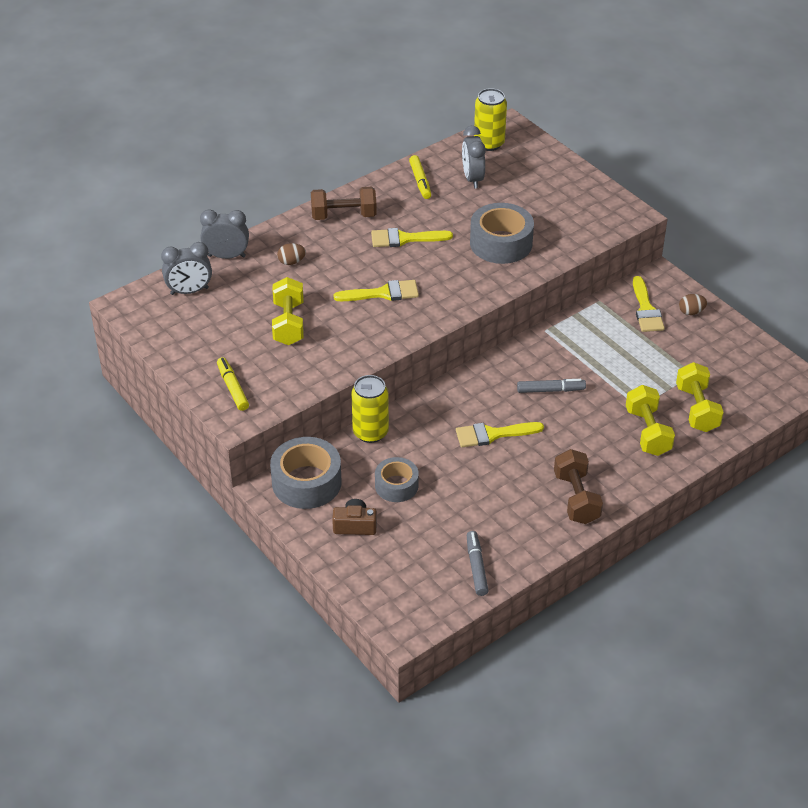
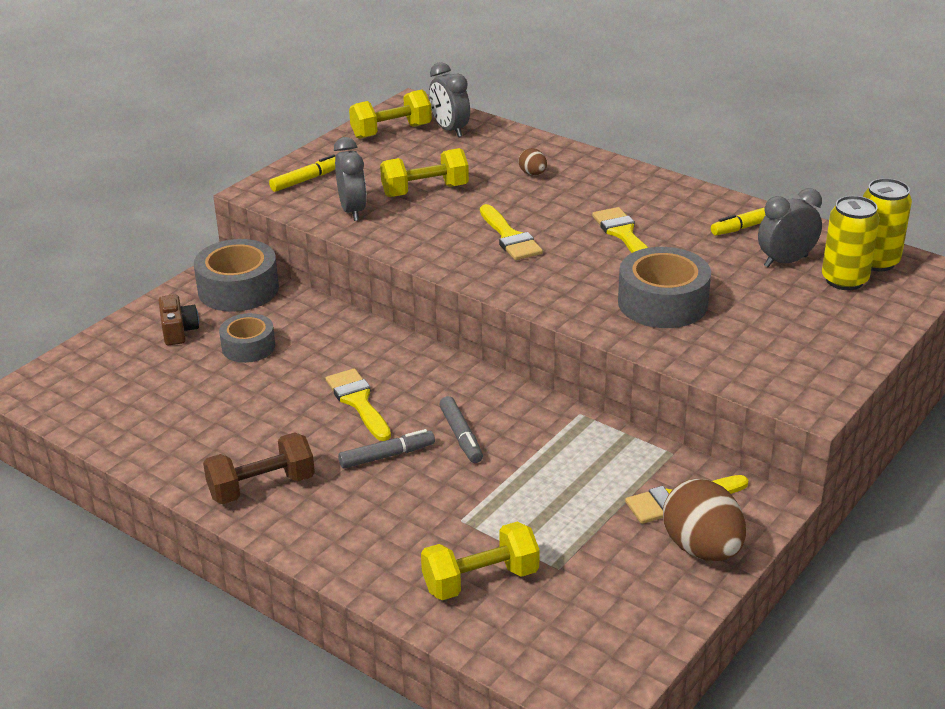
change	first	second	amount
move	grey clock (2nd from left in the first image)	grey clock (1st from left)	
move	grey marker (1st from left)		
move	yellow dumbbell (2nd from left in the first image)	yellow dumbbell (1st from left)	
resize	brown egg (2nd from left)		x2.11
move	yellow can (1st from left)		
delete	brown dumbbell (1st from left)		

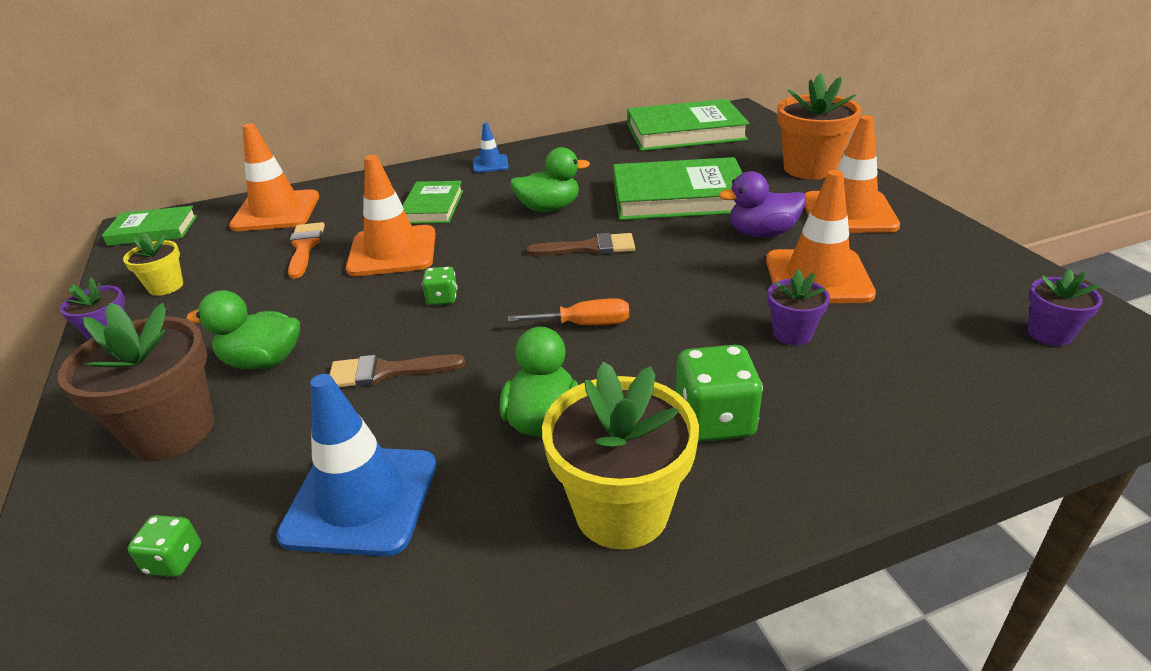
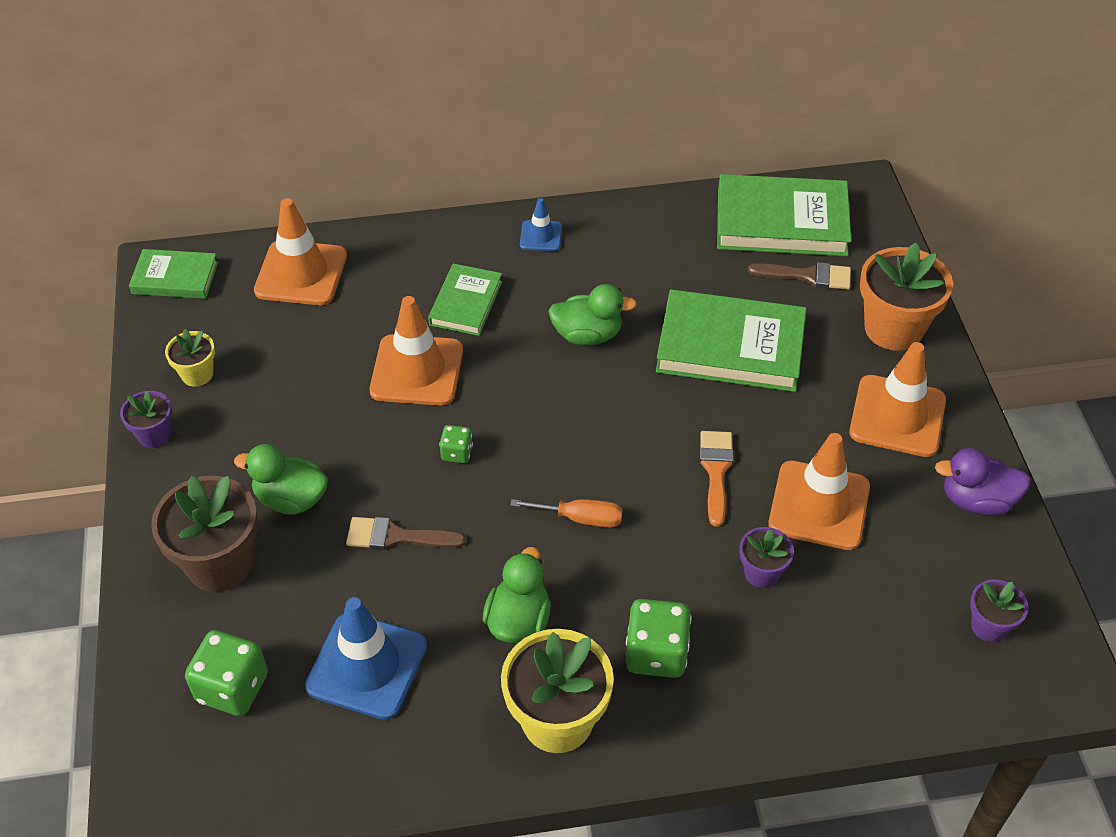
change	first	second	amount
resize	green dice (1st from left)		x1.86
move	orange brush		
move	brown brush (2nd from left)		
move	purple duck		

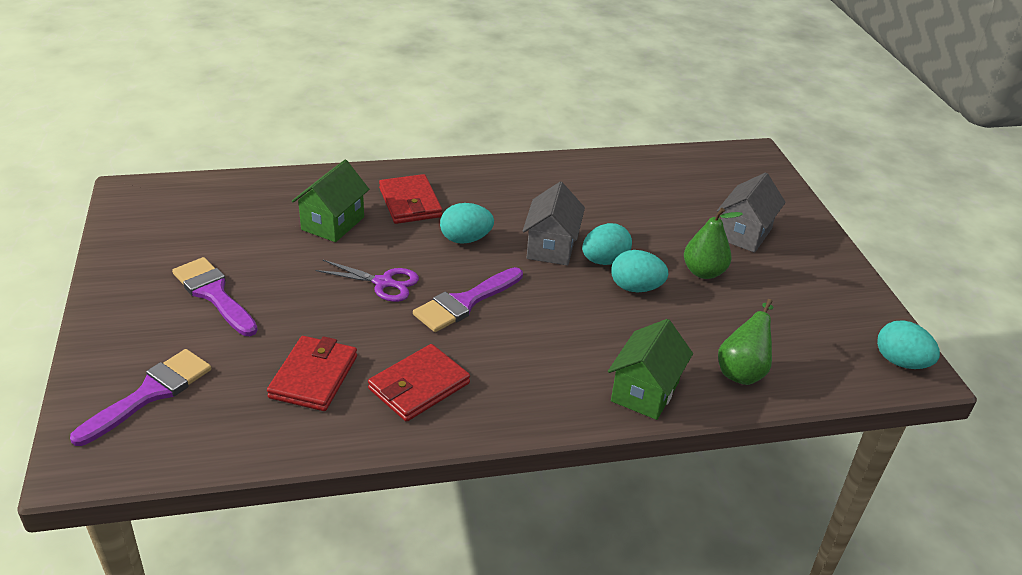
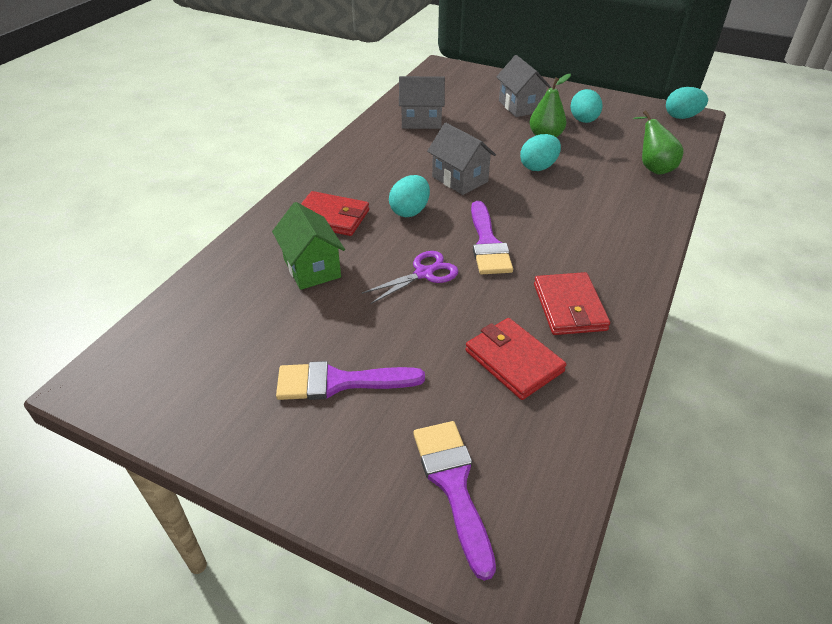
change	first	second	amount
insert		grey house (1st from left)	
move	turquoise egg (2nd from left in the first image)	turquoise egg (3rd from left)	
delete	green house (2nd from left)		

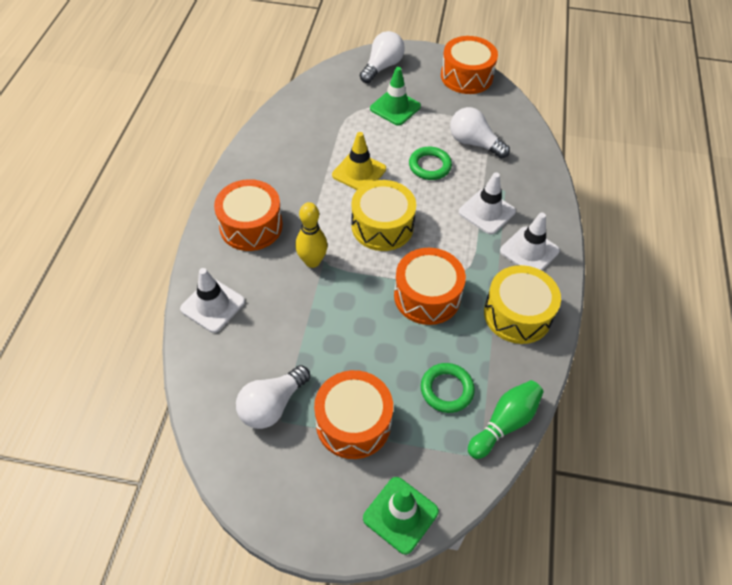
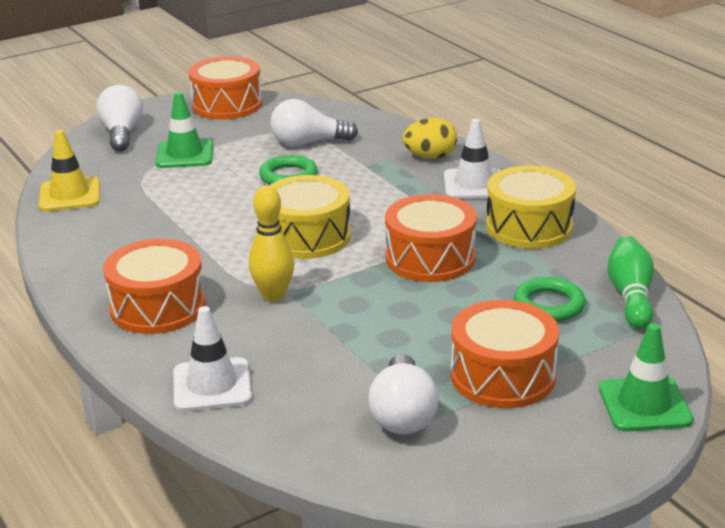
change	first	second	amount
move	yellow traffic cone		
insert		yellow egg	
delete	white traffic cone (2nd from left)		

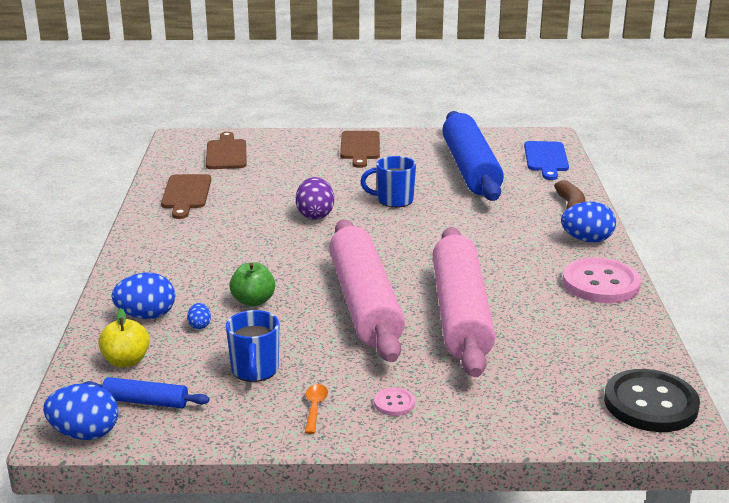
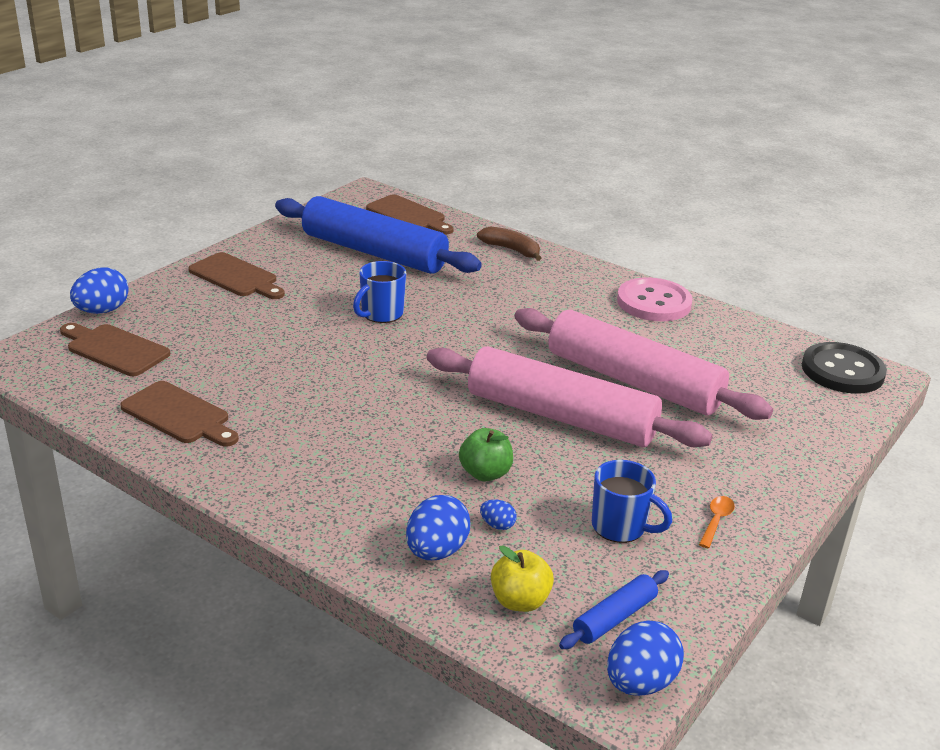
change	first	second	amount
move	blue egg (4th from left in the first image)	blue egg (1st from left)	
recolor	blue cutting board	brown cutting board (4th from left)	
rotate	orange spoon		75 degrees clockwise
delete	purple egg		
delete	pink button (1st from left)		

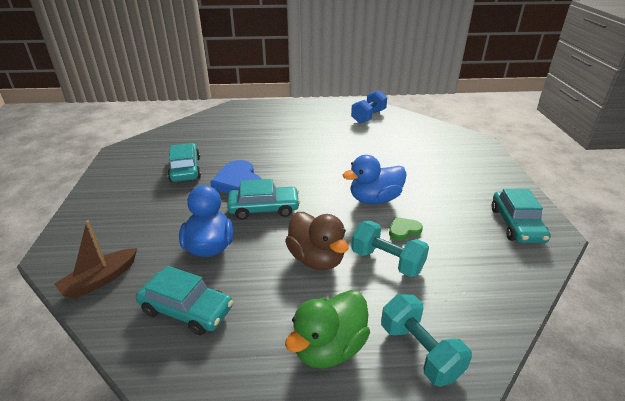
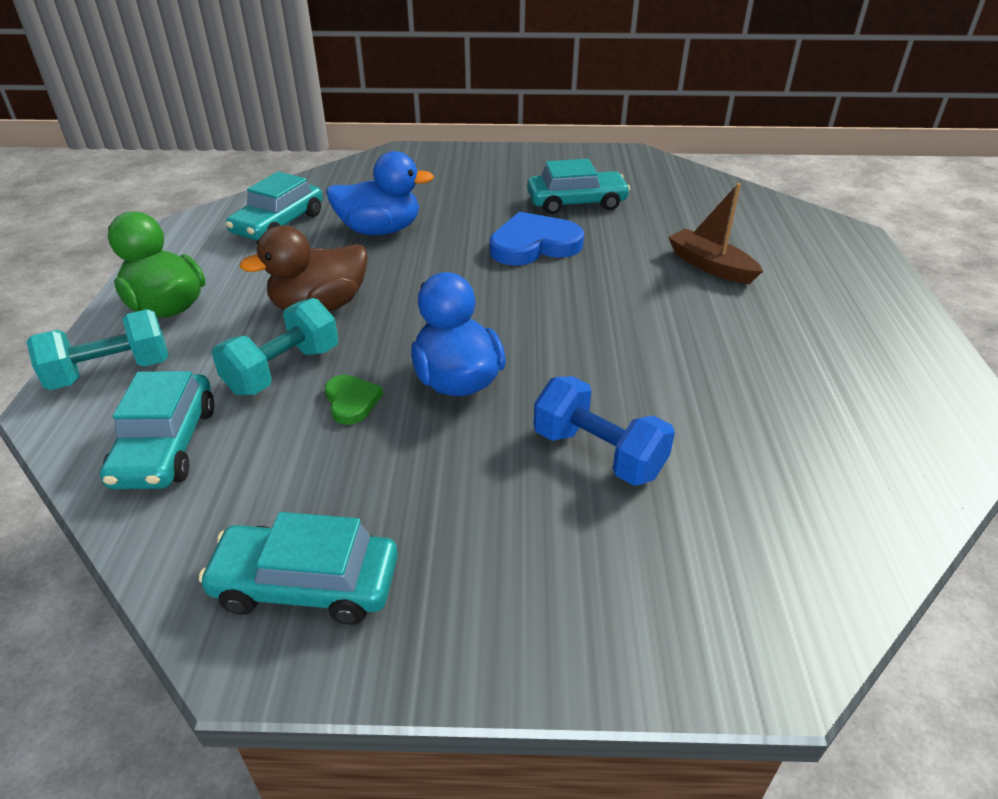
change	first	second	amount
move	turquoise car (3rd from left in the first image)	turquoise car (1st from left)	
move	blue dumbbell		
move	brown boat		

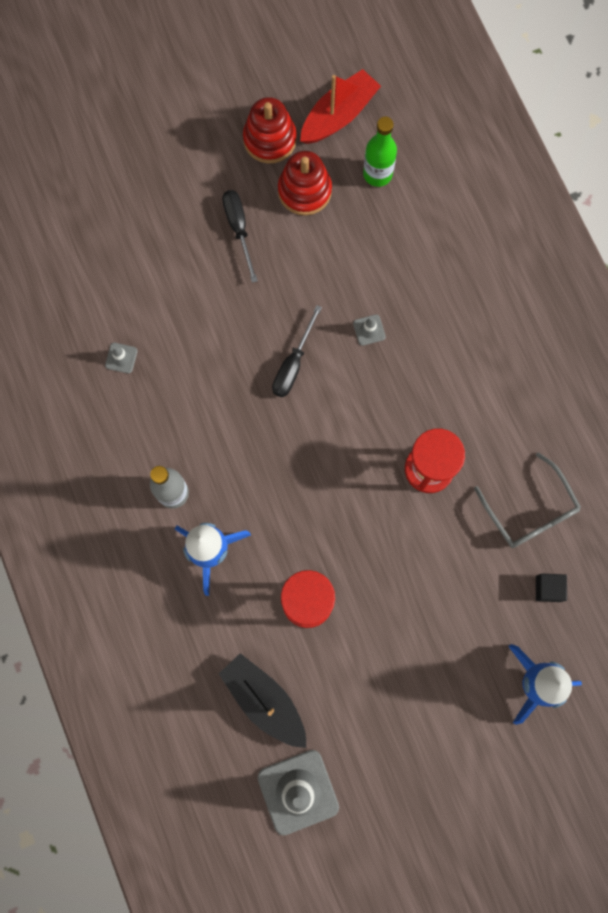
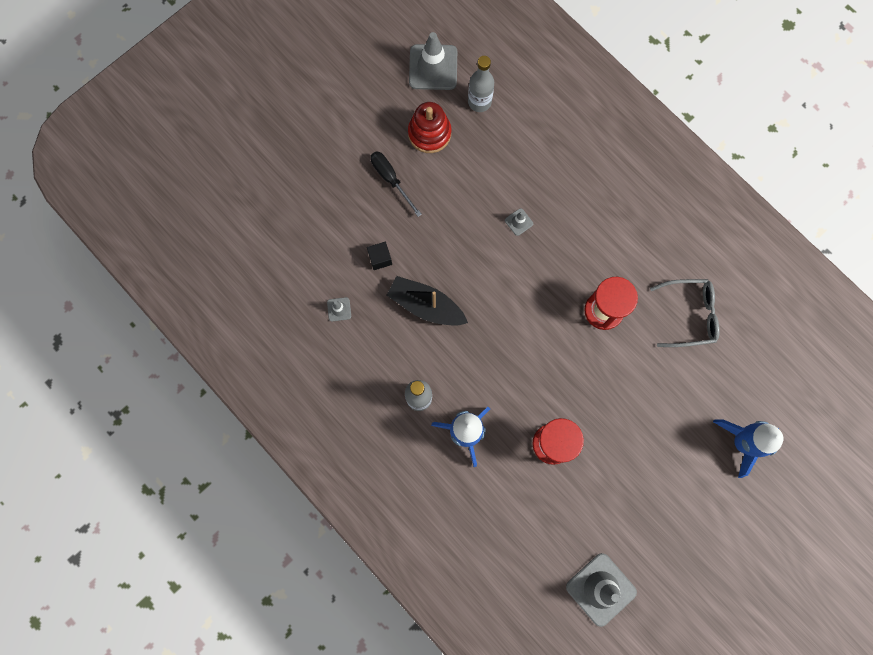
change	first	second	amount
move	black cube		
move	black boat		
replace	red boat	grey traffic cone (2nd from left)	
recolor	green bottle	grey bottle (2nd from left)	
rotate	grey glasses		45 degrees counterclockwise
delete	red stacking toy (1st from left)		
delete	black screwdriver (2nd from left)		

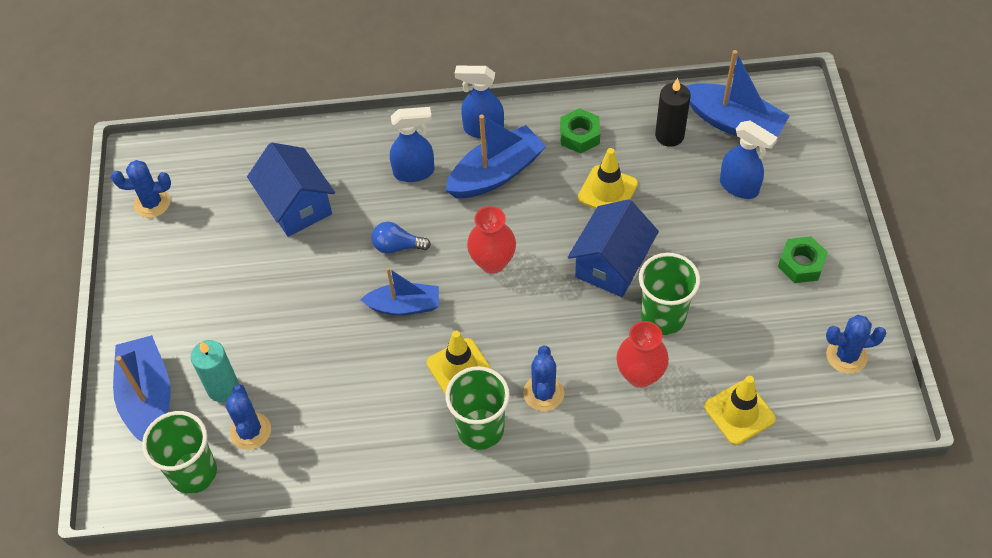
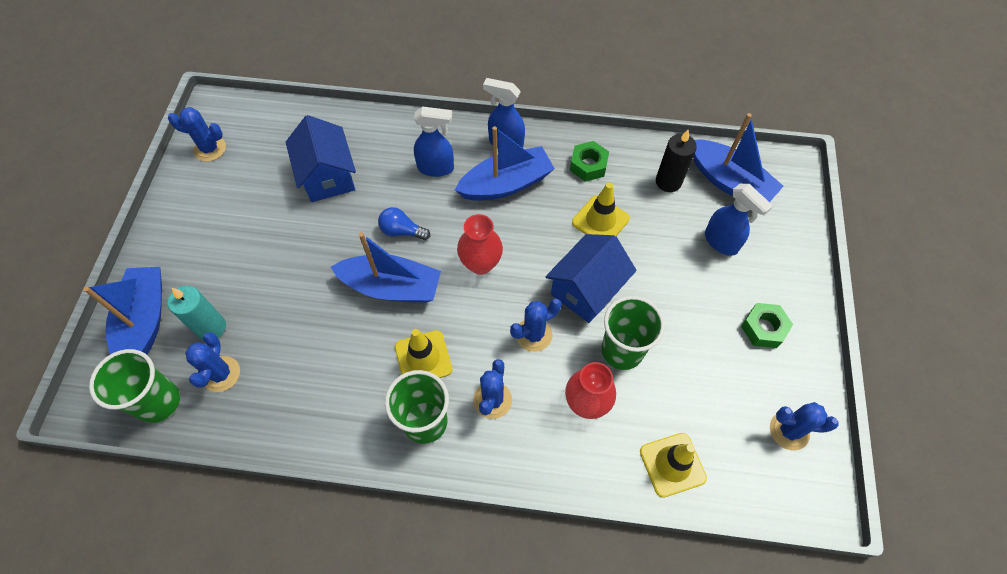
change	first	second	amount
resize	blue boat (2nd from left)		x1.51
insert		blue cactus (4th from left)	

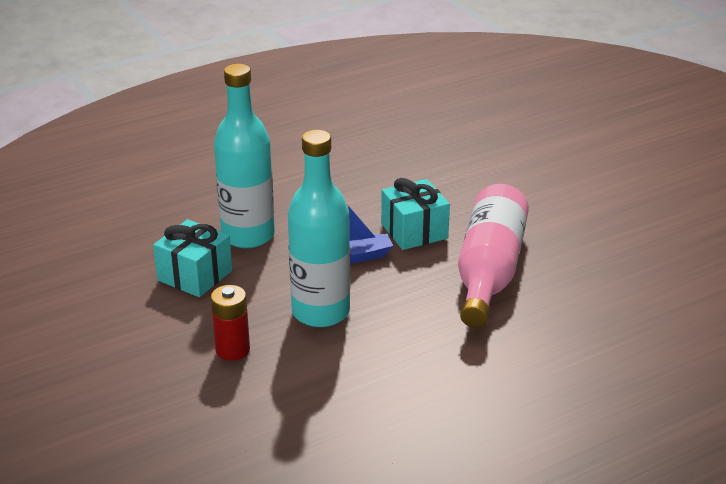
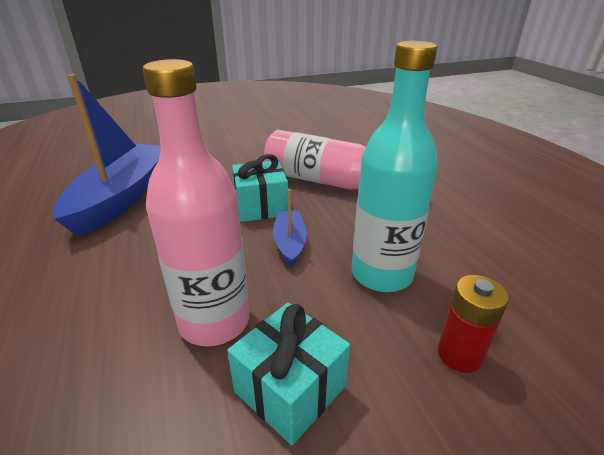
change	first	second	amount
insert		blue boat (1st from left)	
recolor	turquoise bottle (1st from left)	pink bottle (1st from left)	

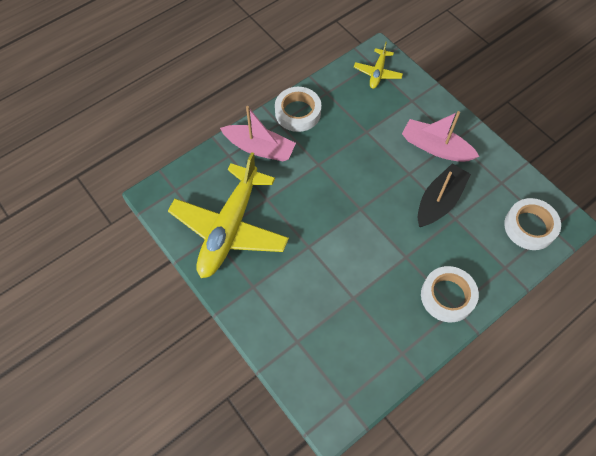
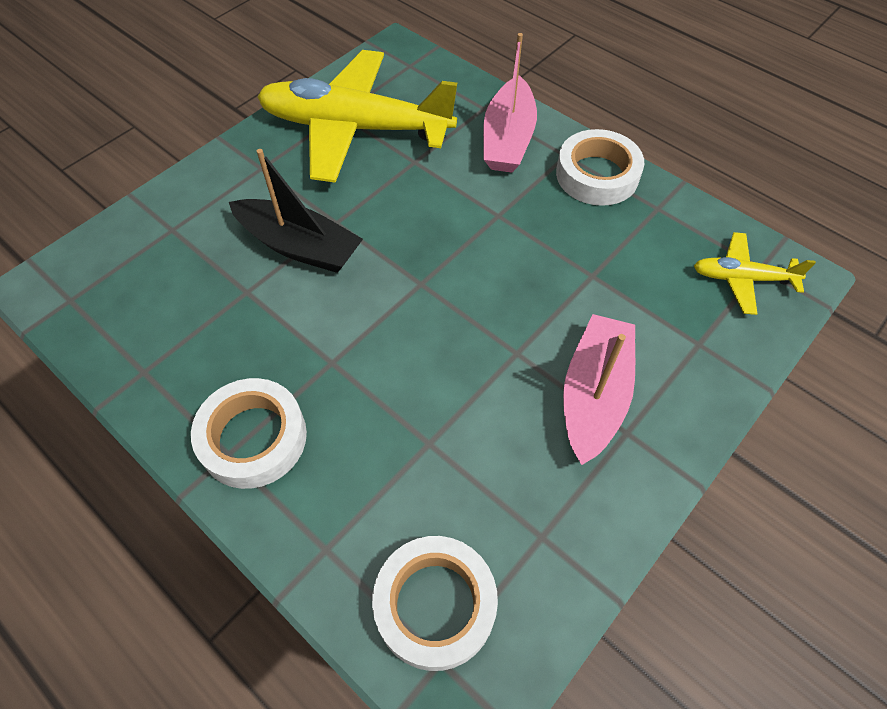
change	first	second	amount
move	black boat		

